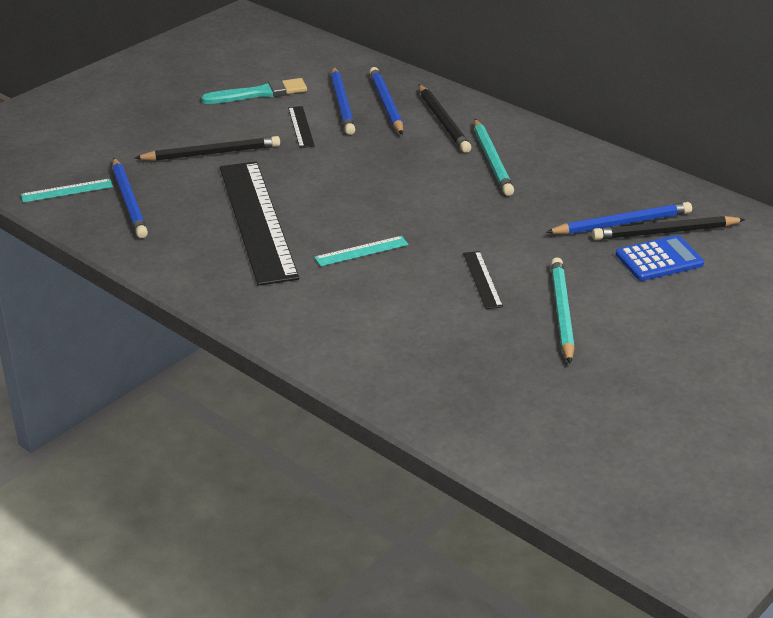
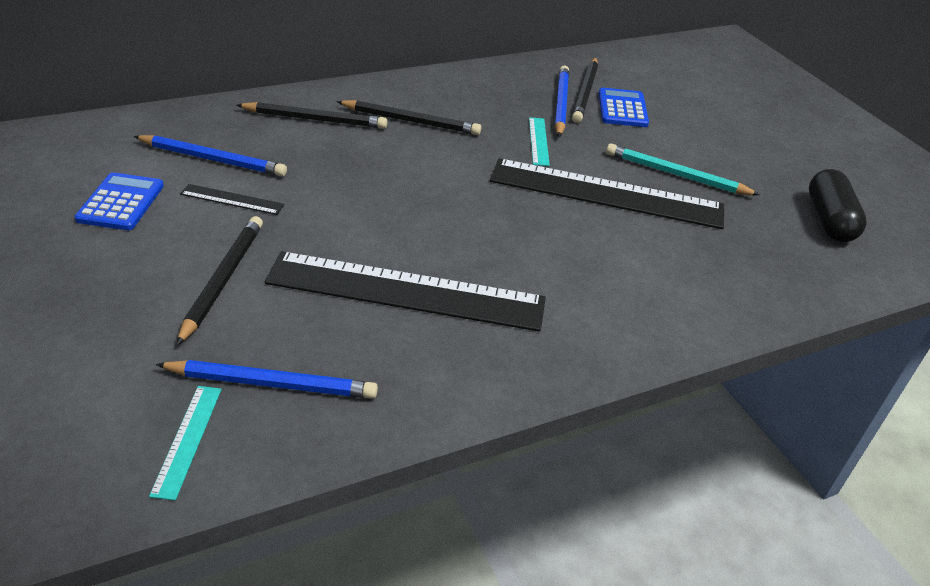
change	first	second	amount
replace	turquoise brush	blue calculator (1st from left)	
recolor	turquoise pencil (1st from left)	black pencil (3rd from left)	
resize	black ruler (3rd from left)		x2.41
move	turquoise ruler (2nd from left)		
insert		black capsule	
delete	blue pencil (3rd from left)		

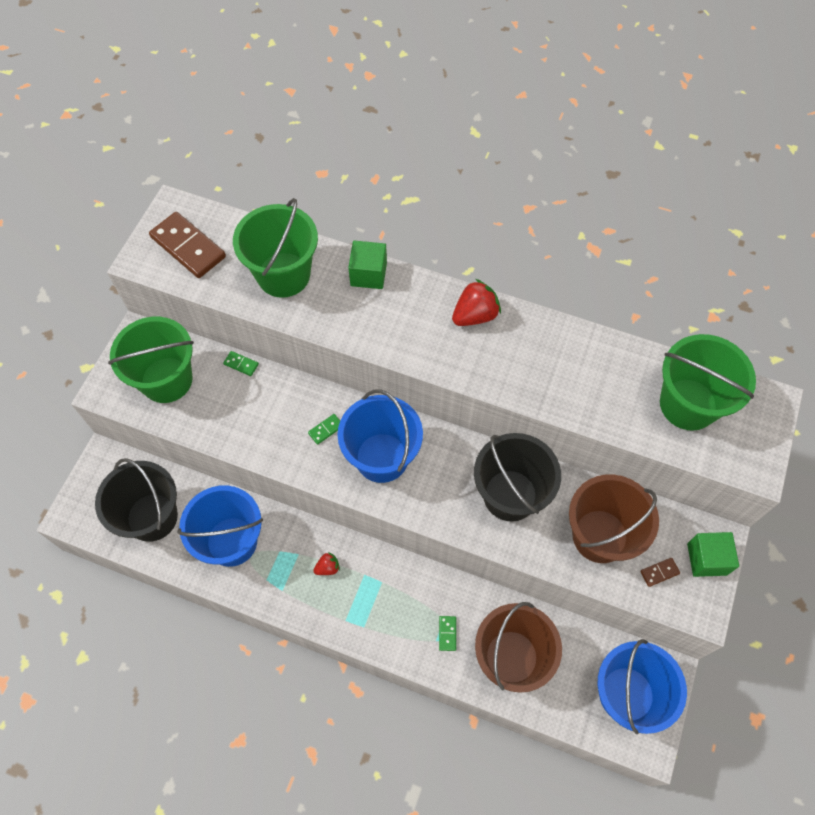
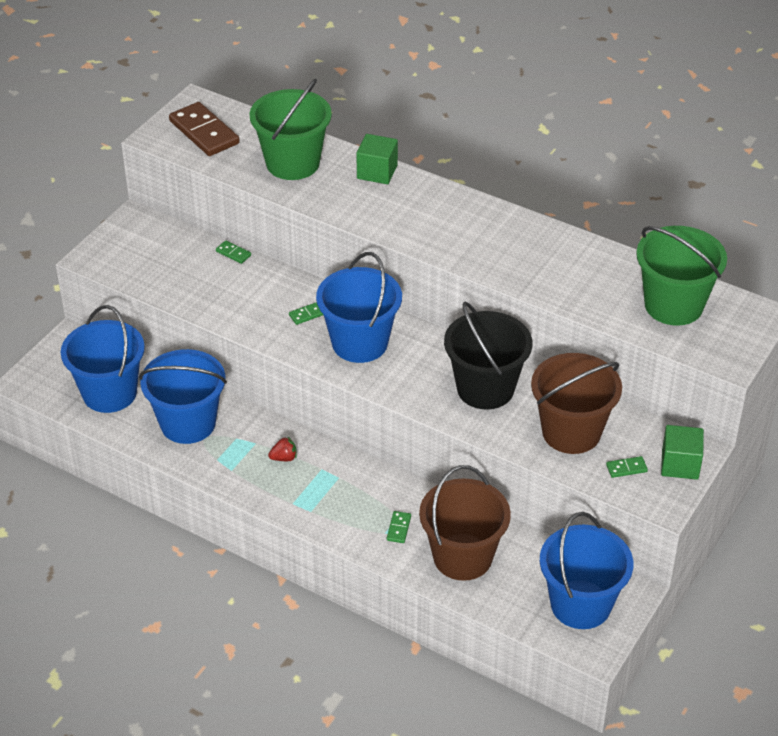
change	first	second	amount
recolor	black bucket (1st from left)	blue bucket (1st from left)	
recolor	brown domino (2nd from left)	green domino (4th from left)	
delete	green bucket (1st from left)		
delete	red strawberry (2nd from left)		

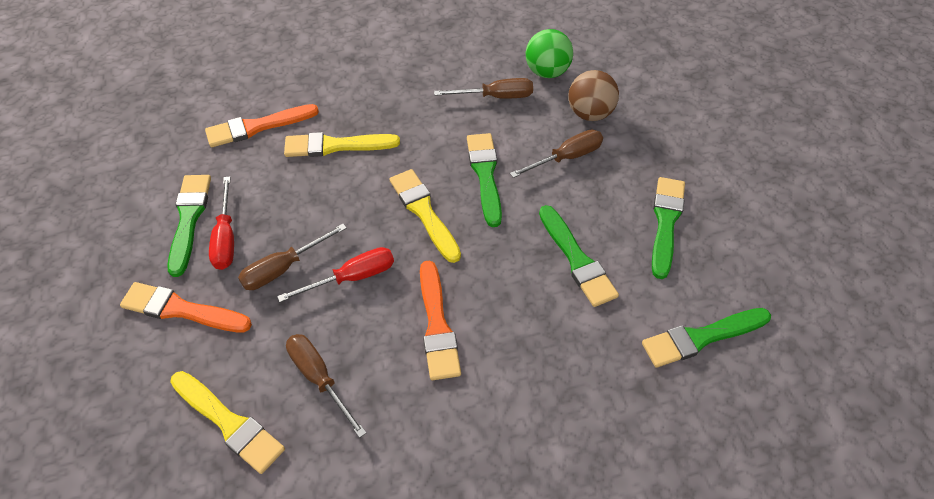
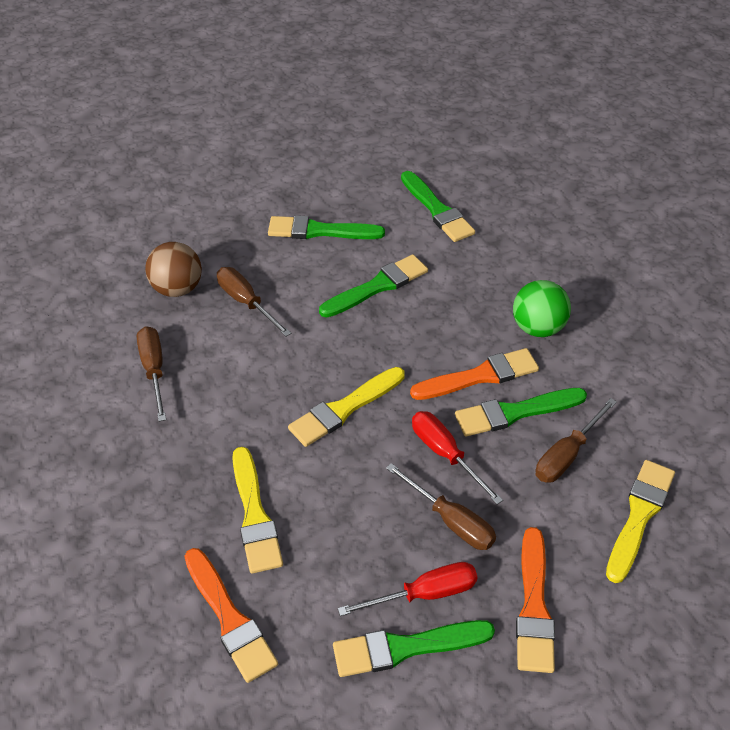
change	first	second	amount
move	green brush (2nd from left in the first image)	green brush (5th from left)	
move	green ball		

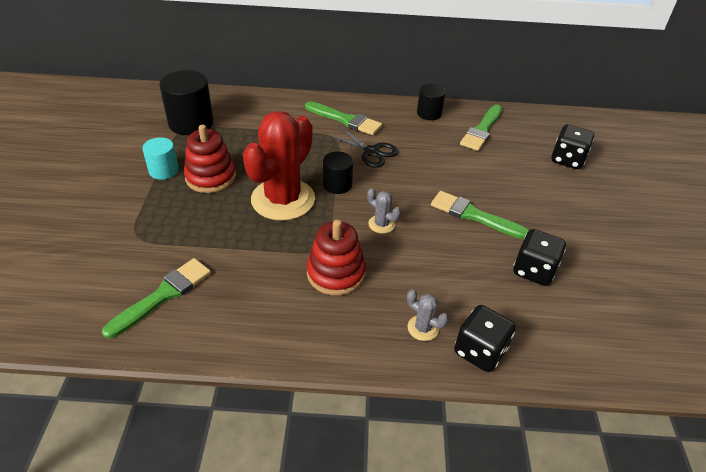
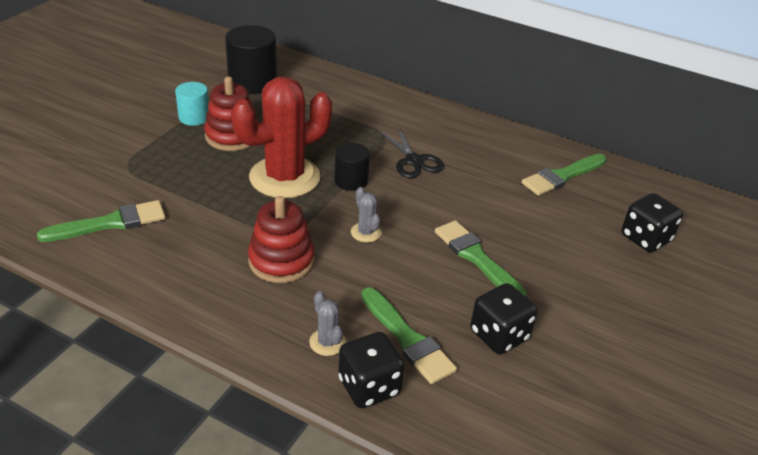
change	first	second	amount
move	green brush (2nd from left)		
delete	black cylinder (3rd from left)		

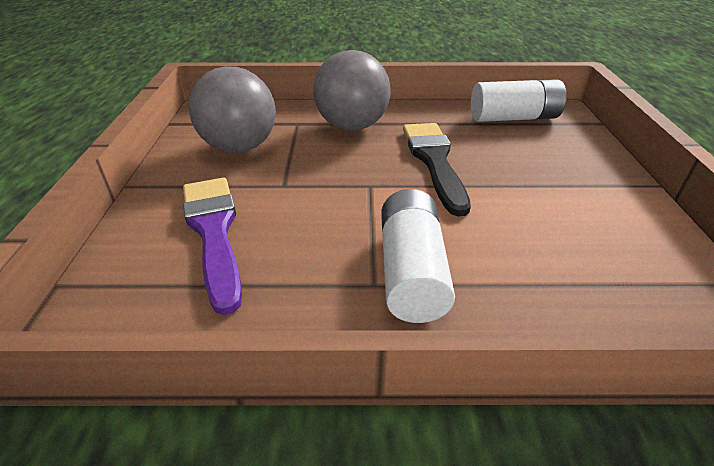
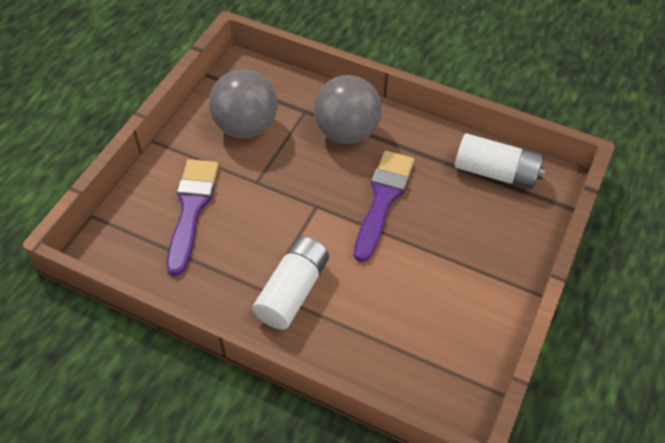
change	first	second	amount
recolor	black brush	purple brush (2nd from left)	

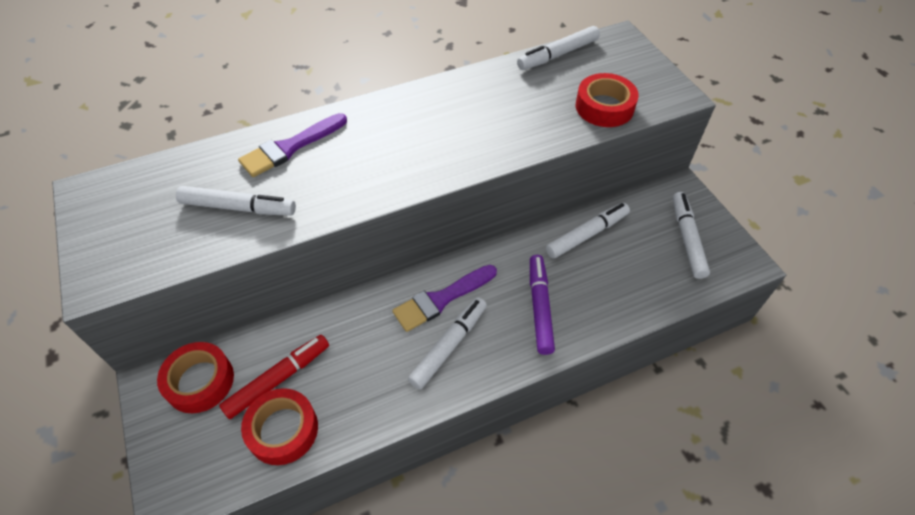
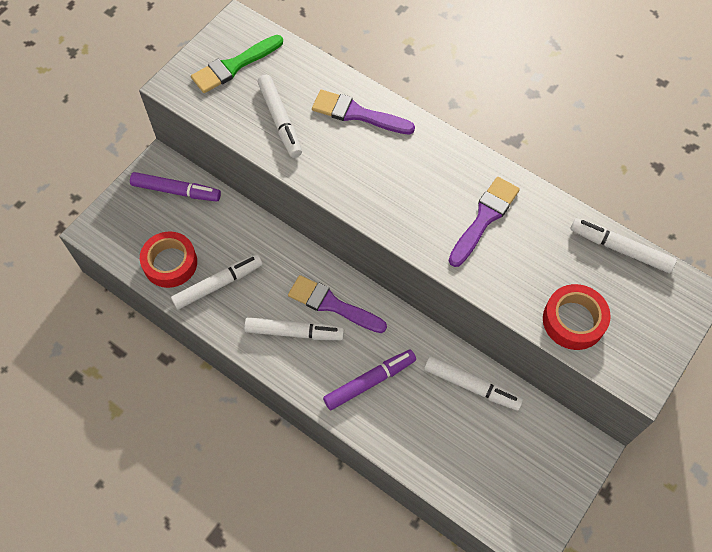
change	first	second	amount
replace	red tape (1st from left)	purple marker (1st from left)	
move	white marker (5th from left in the first image)	white marker (1st from left)	
insert		green brush	
insert		purple brush (3rd from left)	
delete	red marker		

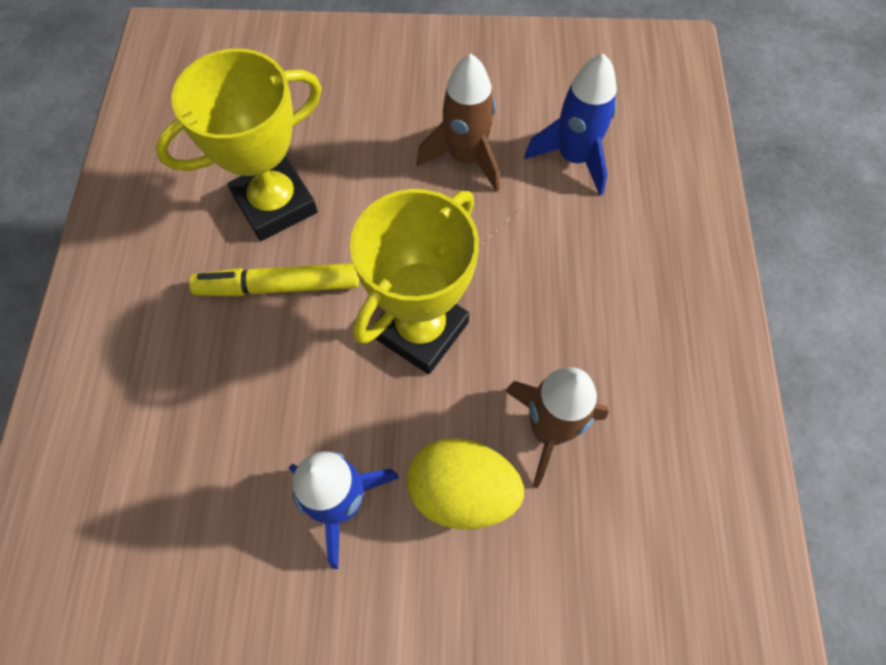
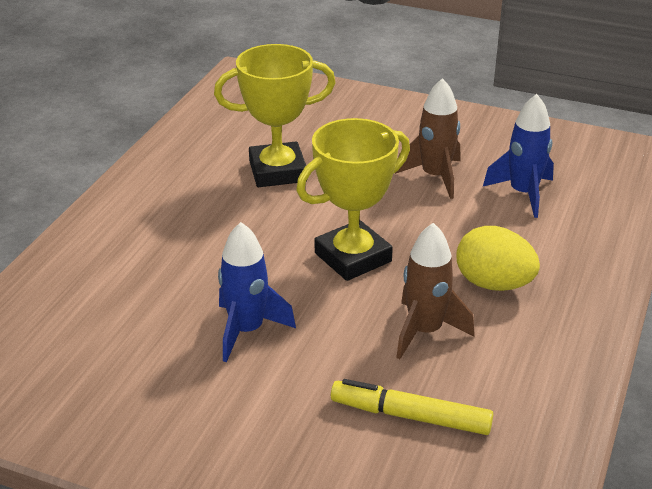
change	first	second	amount
move	yellow marker		
move	yellow egg		

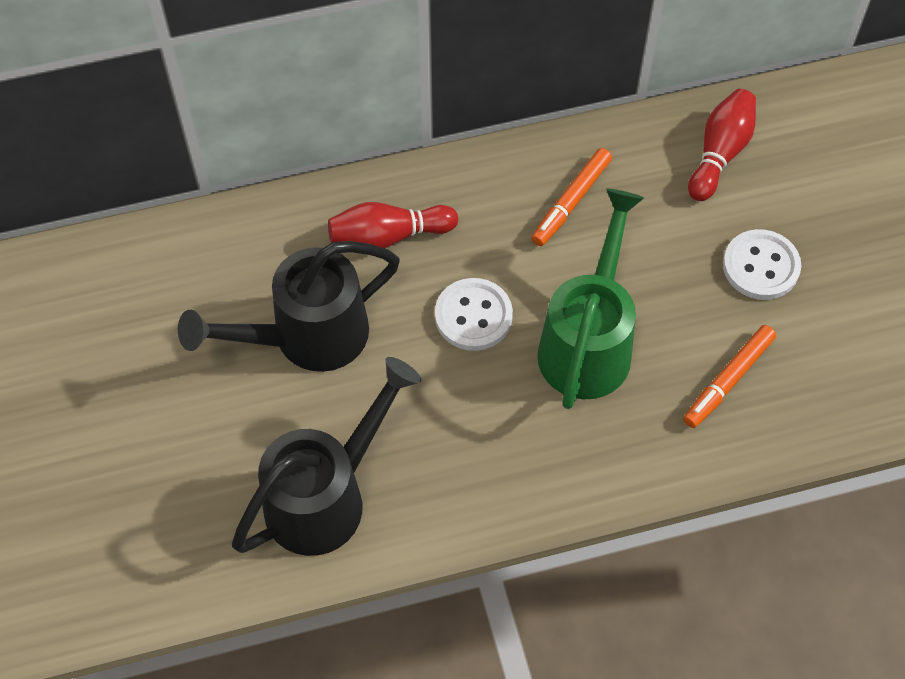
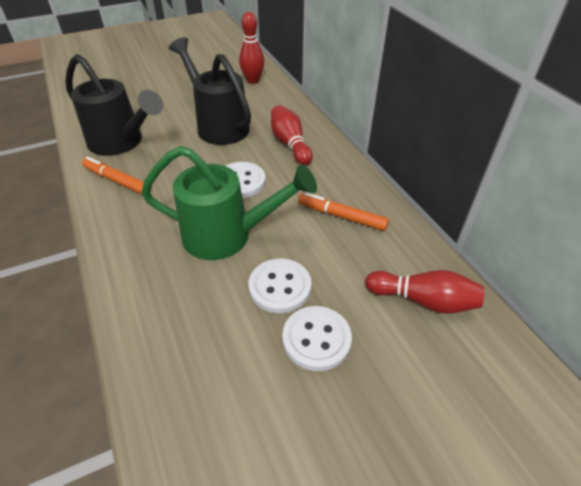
change	first	second	amount
move	orange marker (2nd from left in the first image)	orange marker (1st from left)	
insert		red bowling pin (1st from left)	
insert		white button (2nd from left)	

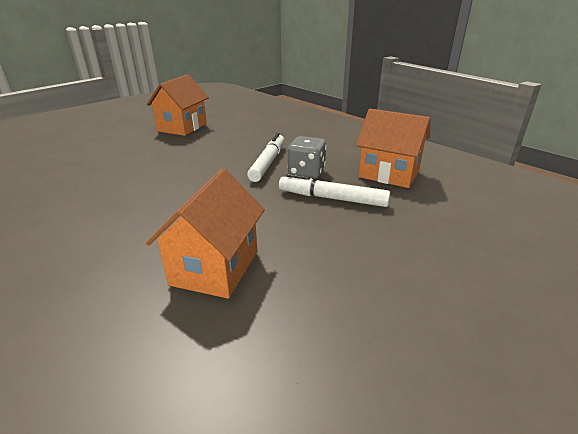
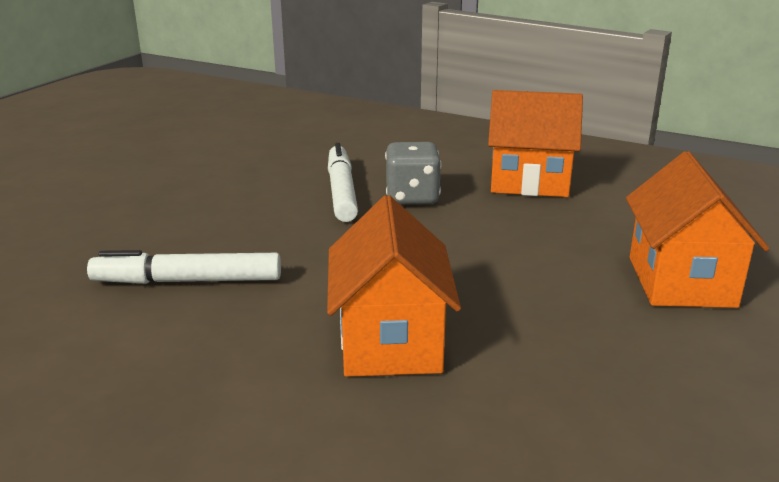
change	first	second	amount
move	white marker (2nd from left in the first image)	white marker (1st from left)	
move	orange house (1st from left in the first image)	orange house (3rd from left)	

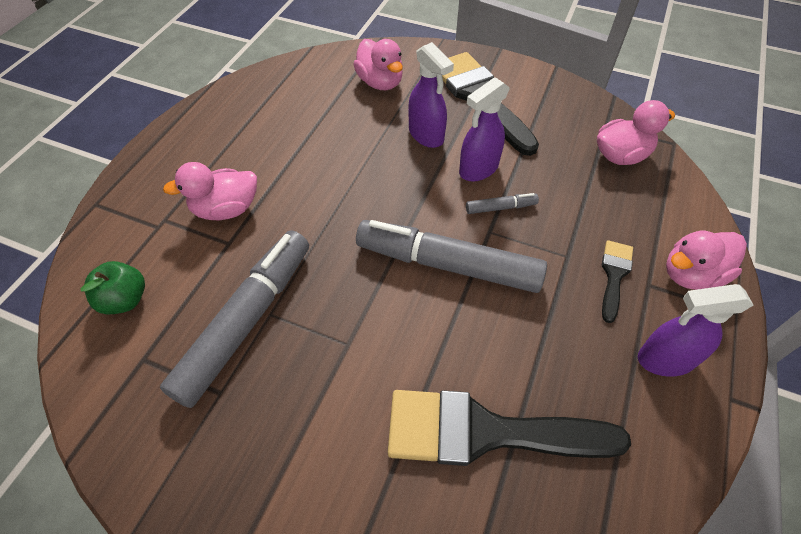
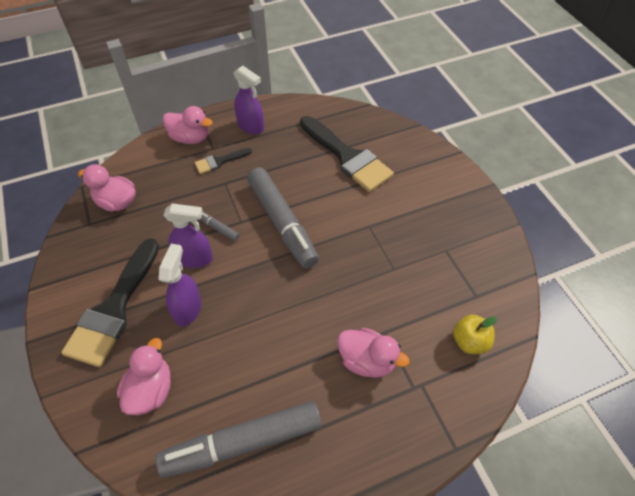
change	first	second	amount
move	grey marker (1st from left in the first image)	grey marker (2nd from left)	
recolor	green apple	yellow apple	

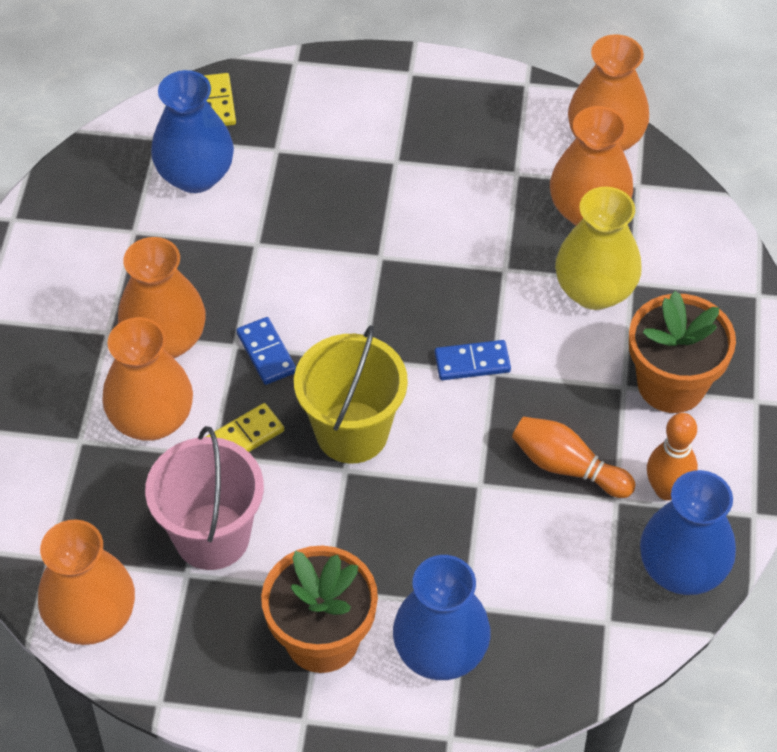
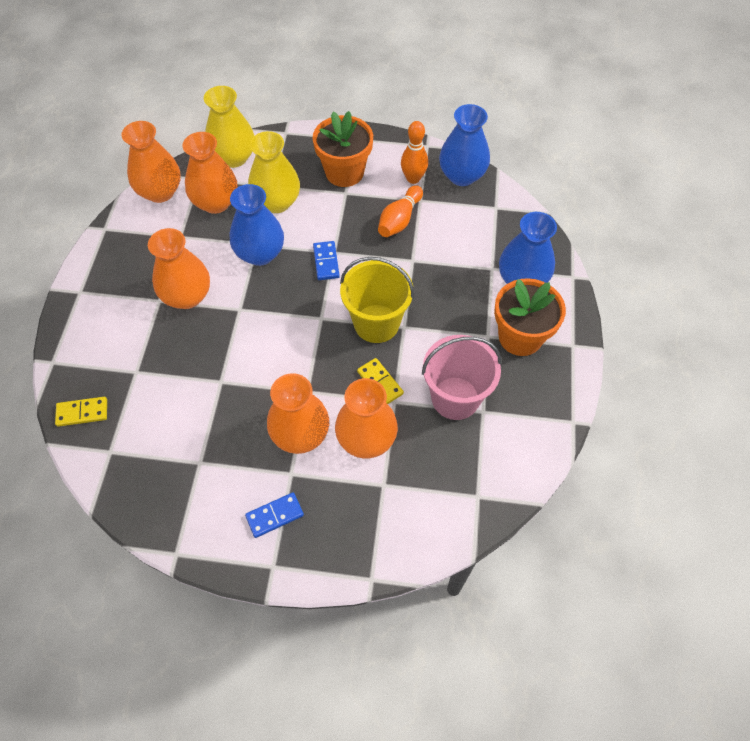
change	first	second	amount
move	orange vase (1st from left in the first image)	orange vase (2nd from left)	
insert		yellow vase (1st from left)	
move	blue vase (1st from left)		
move	blue domino (1st from left)		

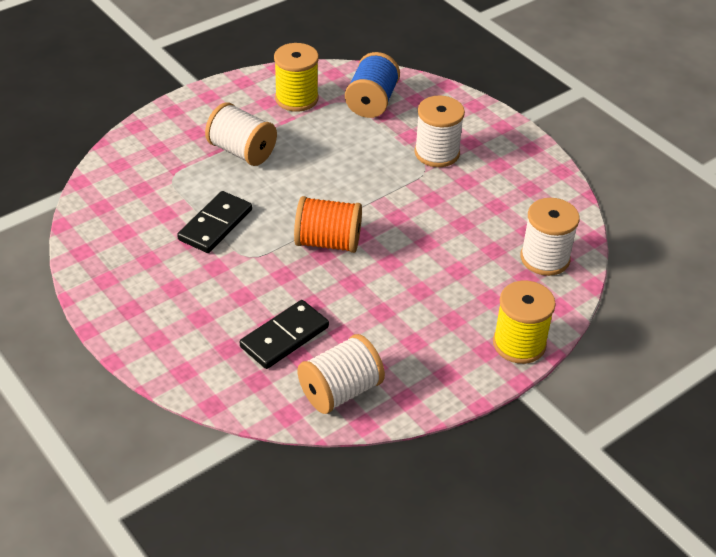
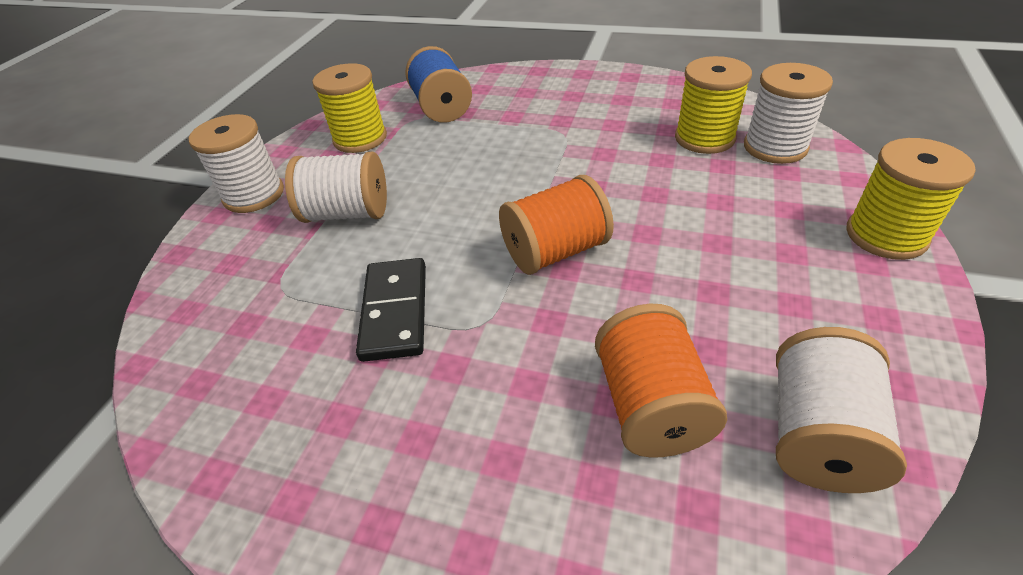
change	first	second	amount
move	white spool (3rd from left in the first image)	white spool (1st from left)	
replace	black domino (2nd from left)	orange spool (2nd from left)	
insert		yellow spool (2nd from left)	

